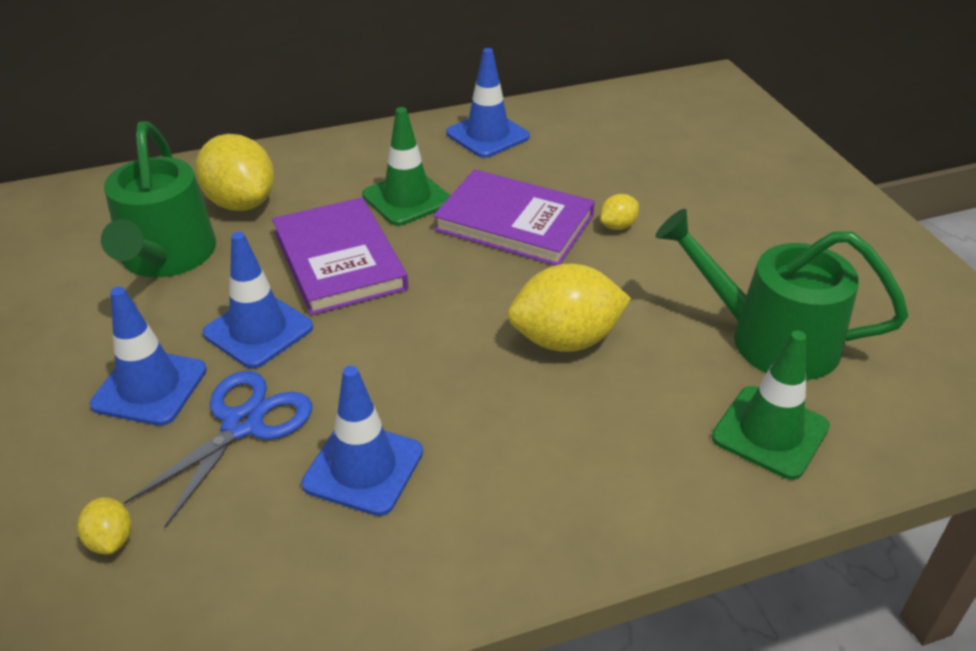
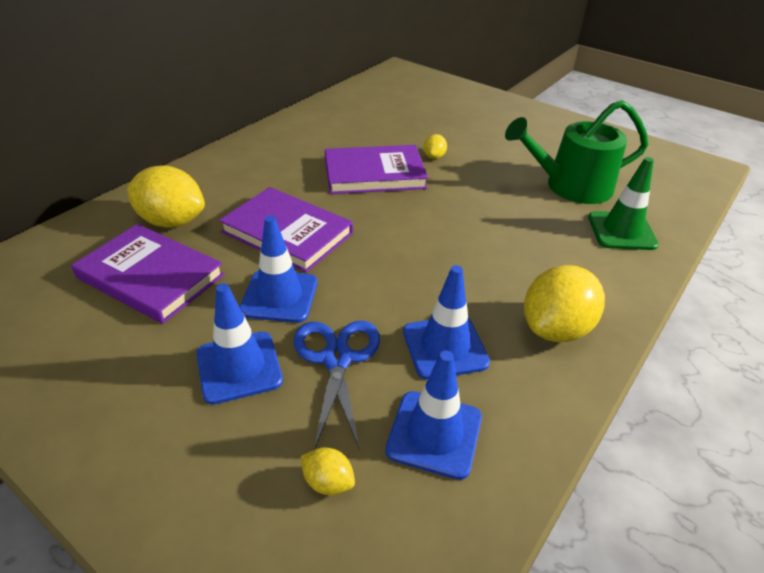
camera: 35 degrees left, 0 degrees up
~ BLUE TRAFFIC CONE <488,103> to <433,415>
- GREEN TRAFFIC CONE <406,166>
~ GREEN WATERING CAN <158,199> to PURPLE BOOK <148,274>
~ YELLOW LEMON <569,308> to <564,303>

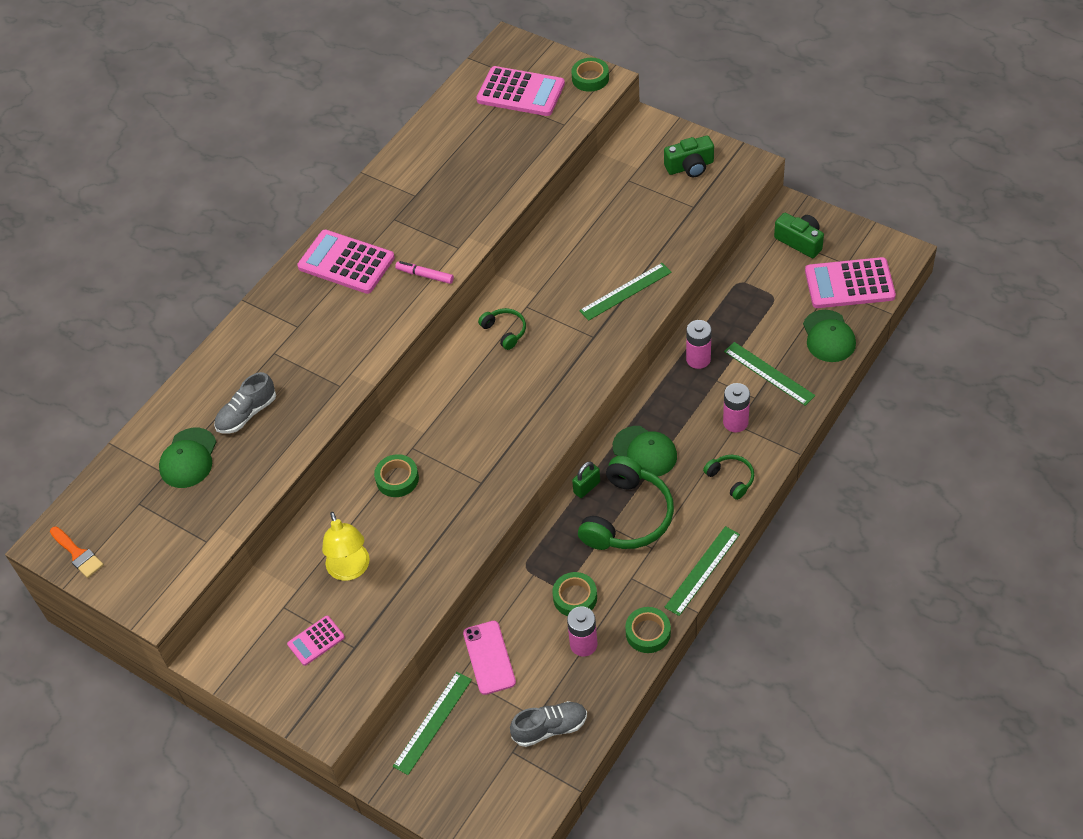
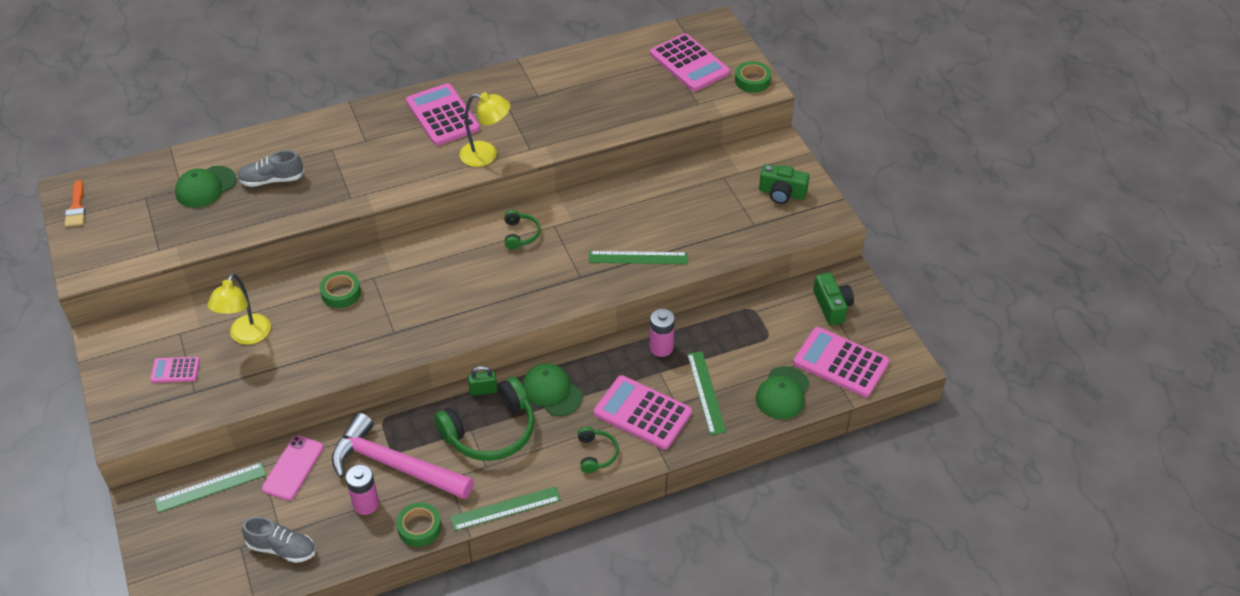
camera: 30 degrees right, 5 degrees down
~ PINK MARKER <424,272> to YELLOW LAMP <485,129>
~ PINK BATTERY <736,407> to PINK CALCULATOR <643,412>
~ GREEN CAP <645,451> = <553,390> 150 degrees clockwise
~ GREEN TAPE <574,594> to PINK HAMMER <403,456>

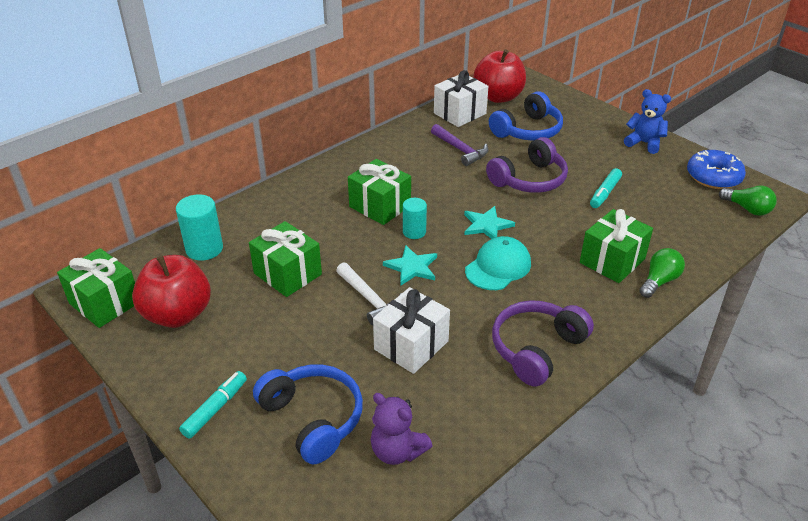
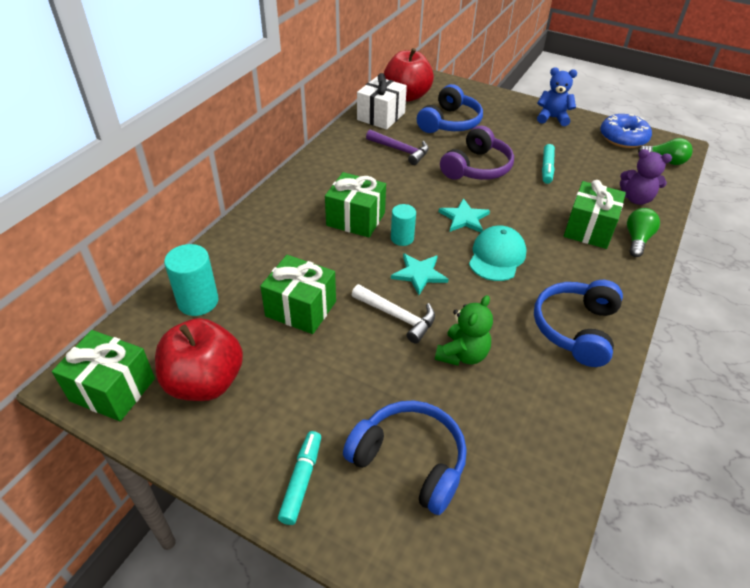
camera: 20 degrees left, 5 degrees up
~ WHITE GIFT <411,330> to GREEN TEDDY BEAR <464,330>
~ PURPLE HEADPHONES <543,343> to BLUE HEADPHONES <578,323>
~ PURPLE TEDDY BEAR <402,429> to <646,177>

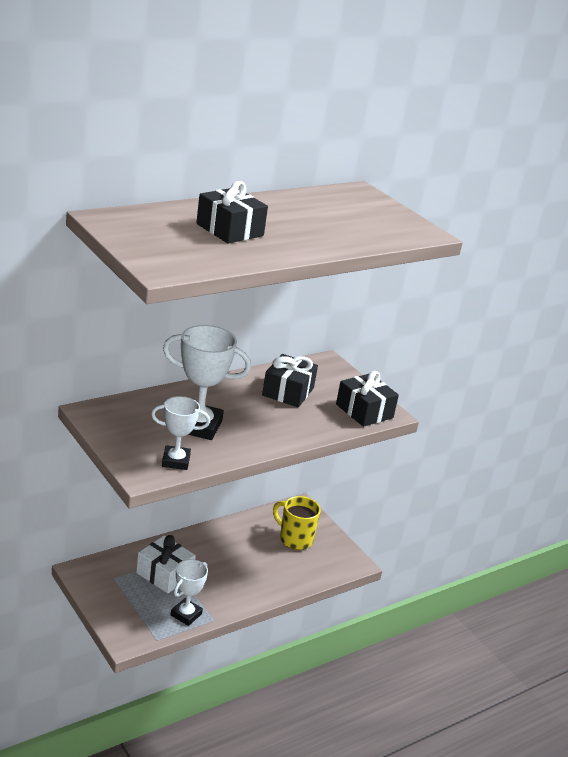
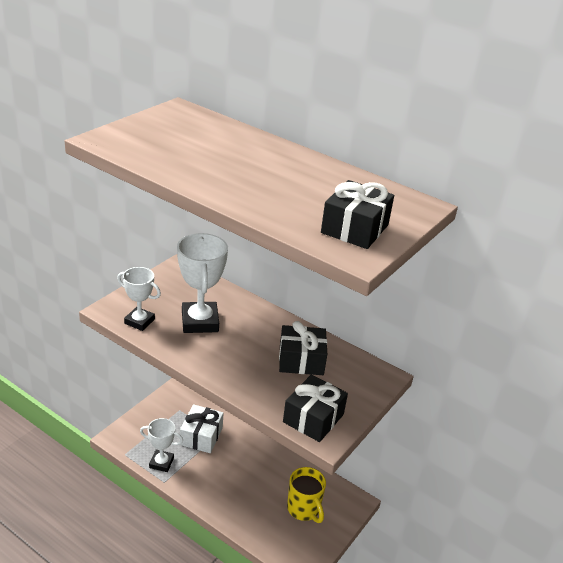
camera: 70 degrees right, 5 degrees up
~ BLACK GIFT <232,212> to <357,214>
~ WHITE TROPHY <180,433> = <139,299> 45 degrees counterclockwise
~ YELLOW MUG <297,523> = <306,495> 135 degrees clockwise

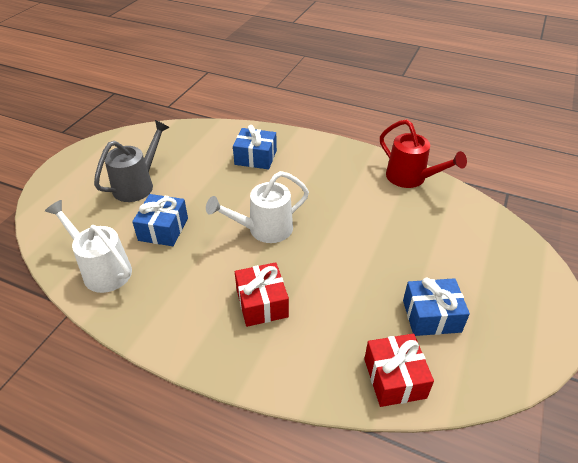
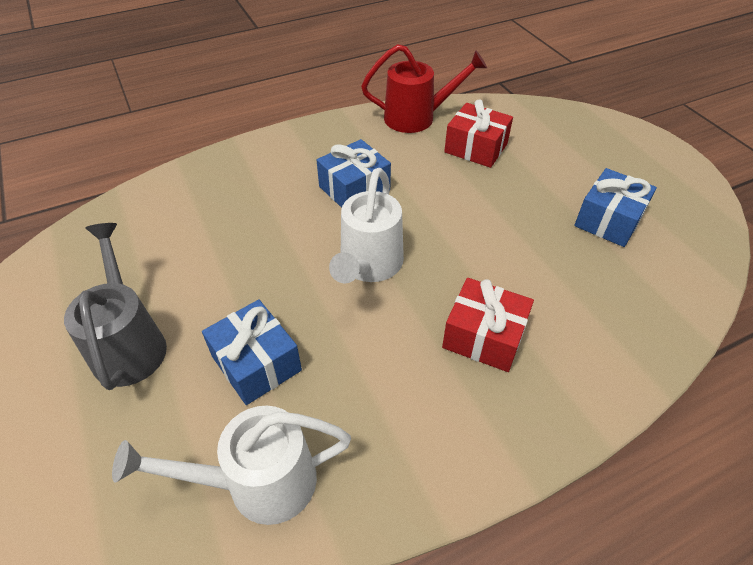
camera: 50 degrees left, 5 degrees up
~ BLUE GIFT <255,147> to <354,173>
~ RED GIFT <399,370> to <478,133>

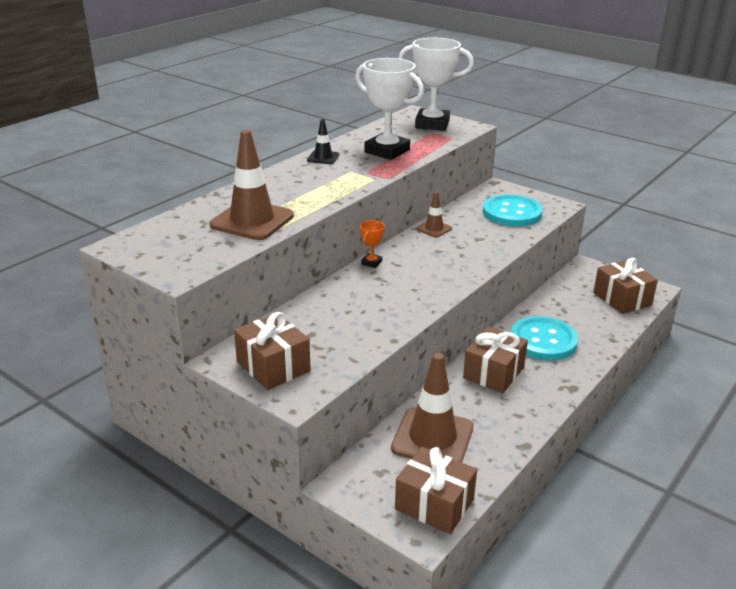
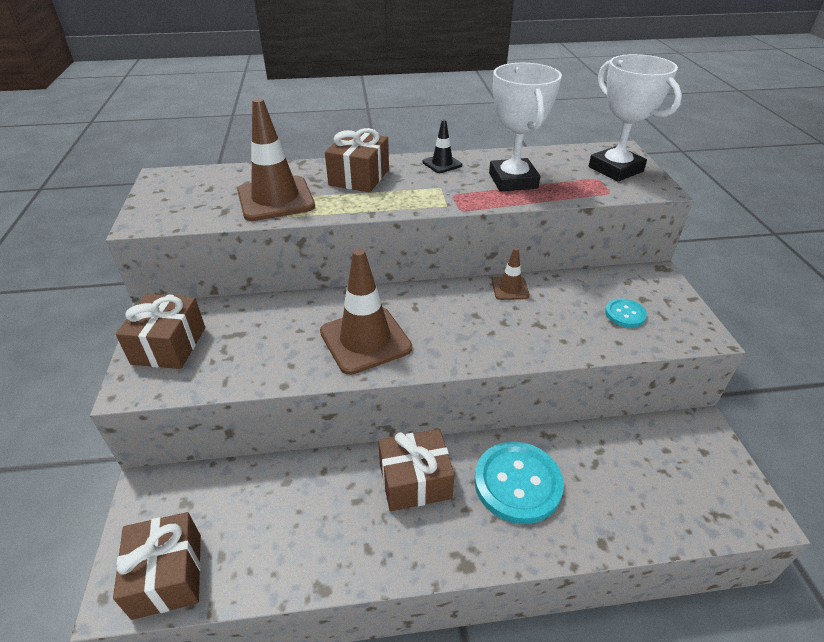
camera: 45 degrees right, 10 degrees up
~ TURQUOISE BUTTON <513,210> = <626,313> x0.50
- ORANGE TROPHY <372,244>
~ BROWN GIFT <625,286> to <357,160>
~ BROWN TRAFFIC CONE <432,407> to <366,311>

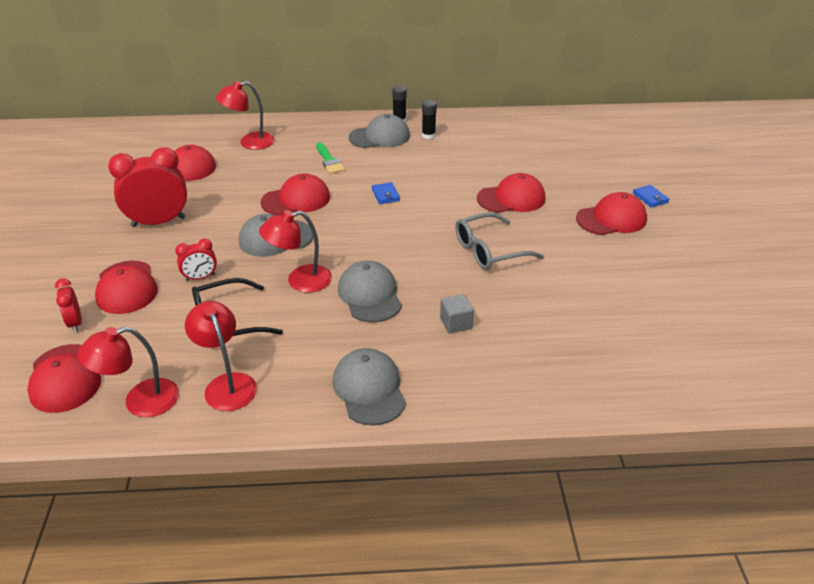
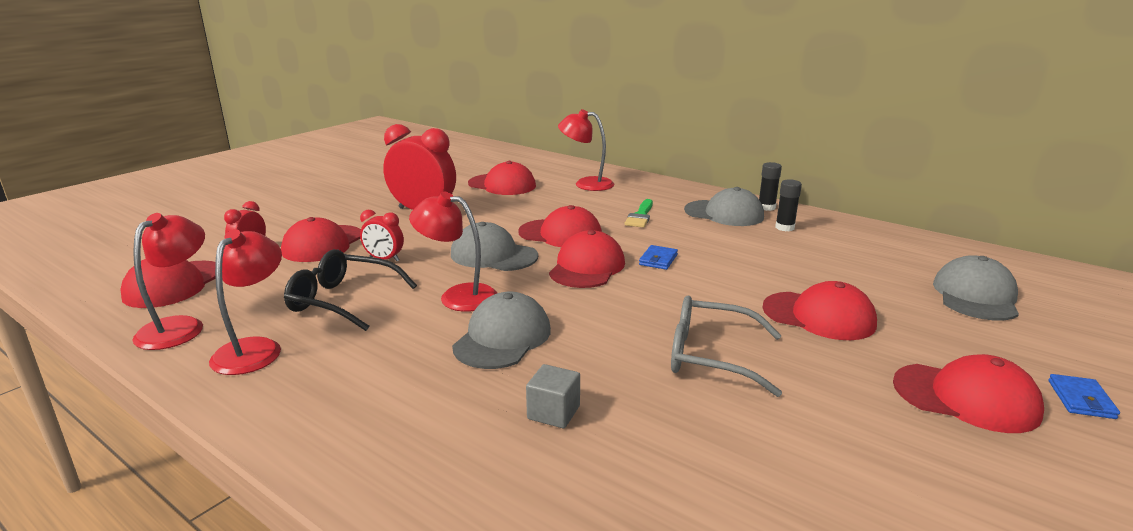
camera: 40 degrees right, 15 degrees down
~ RED LAMP <128,372> = <168,281> 90 degrees clockwise
~ GREY CAP <369,387> to <976,288>
+ RED CAP <587,259>

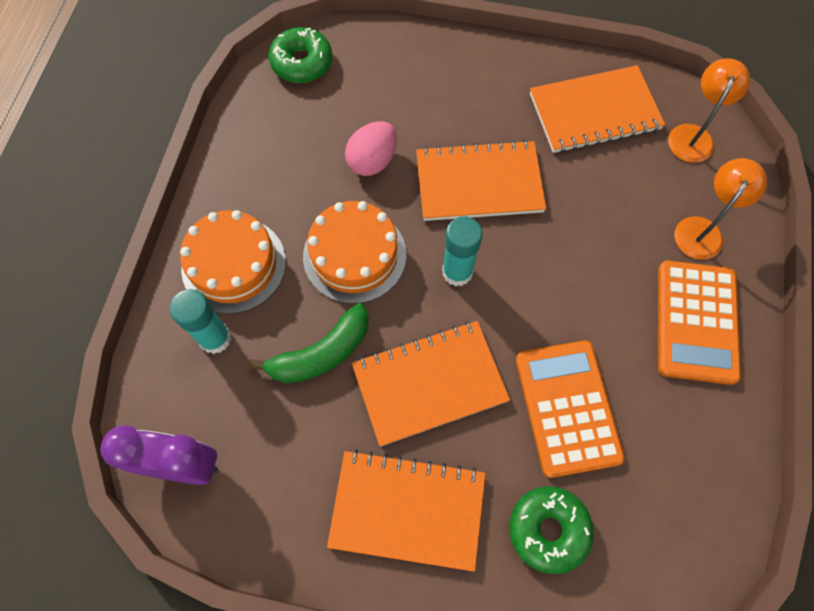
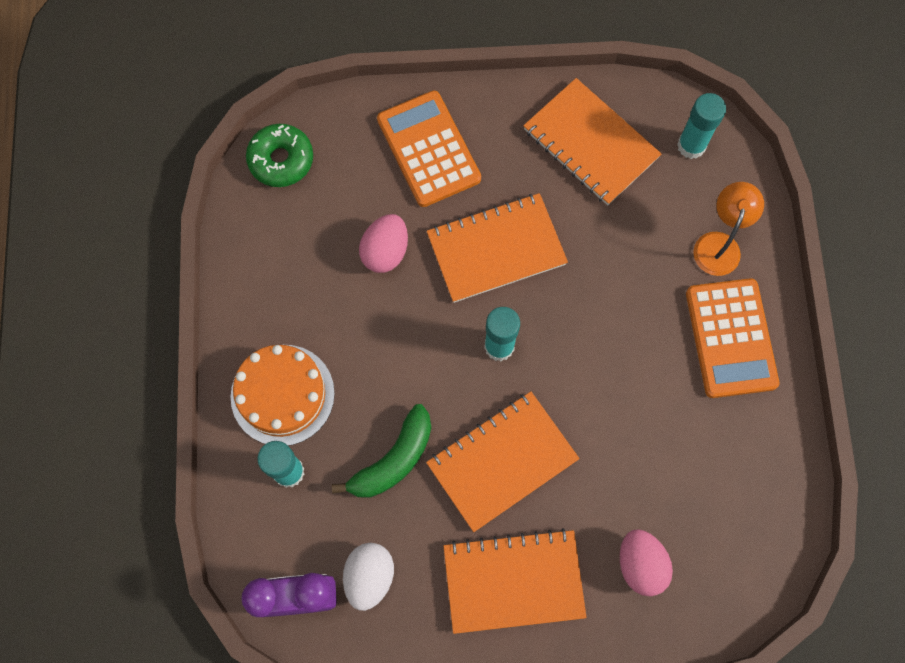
camera: 15 degrees left, 5 degrees up
~ ORANGE LAMP <709,110> to TURQUOISE GLUE STICK <701,126>
~ ORANGE NOTEBOOK <597,109> = <592,141> 75 degrees clockwise
- ORANGE CAKE <354,252>
~ ORANGE CALCULATOR <570,409> to <429,148>
~ GREEN DONUT <551,530> to PINK EGG <646,562>
+ WHITE EGG <368,577>

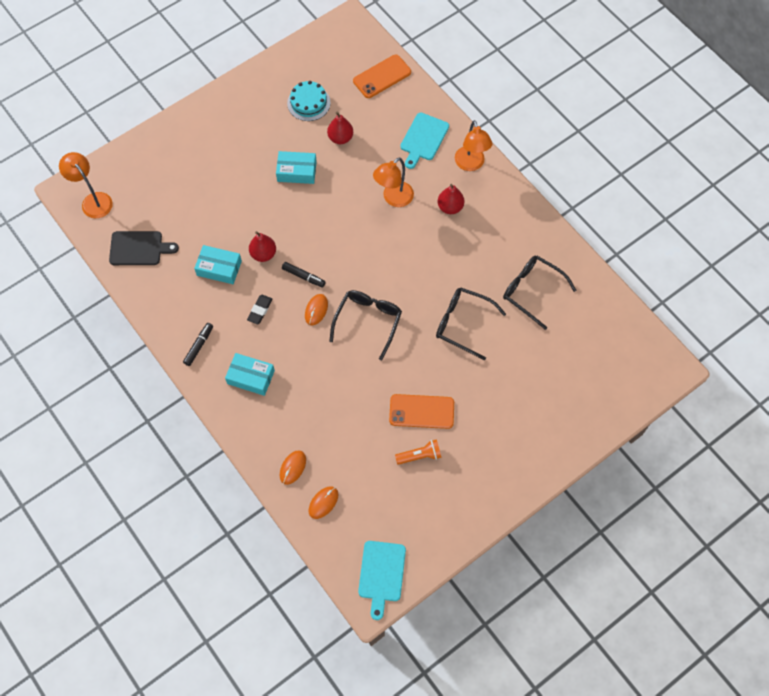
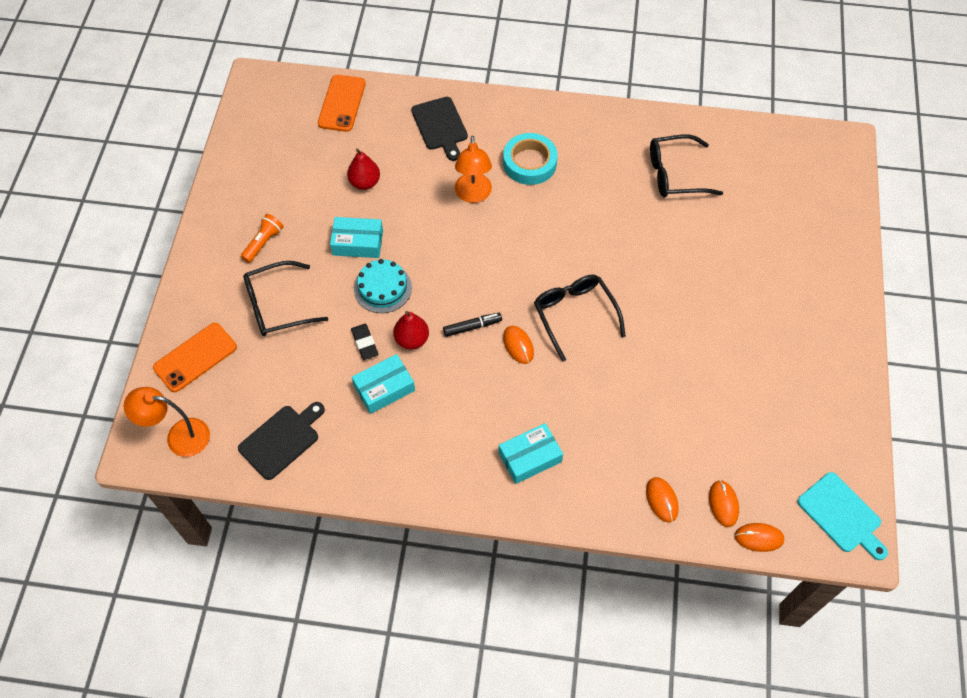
camera: 45 degrees left, 5 degrees down
~ TURQUOISE CAKE <308,101> to <383,286>
~ TURQUOISE CUTTING BOARD <424,141> to BLACK CUTTING BOARD <439,129>
- ORANGE LAMP <473,145>
~ TURQUOISE BOX <296,167> = <356,237> 45 degrees clockwise
~ RED PEAR <451,199> to TURQUOISE TAPE <530,159>
~ BLACK GLASSES <471,323> to <285,298>
~ BLACK ERASER <260,309> to <365,342>
- BLACK MARKER <198,344>
~ ORANGE PHONE <421,411> to <195,357>
~ ORANGE FLASHLIGHT <418,452> to <262,238>
+ ORANGE MOUSE <760,537>

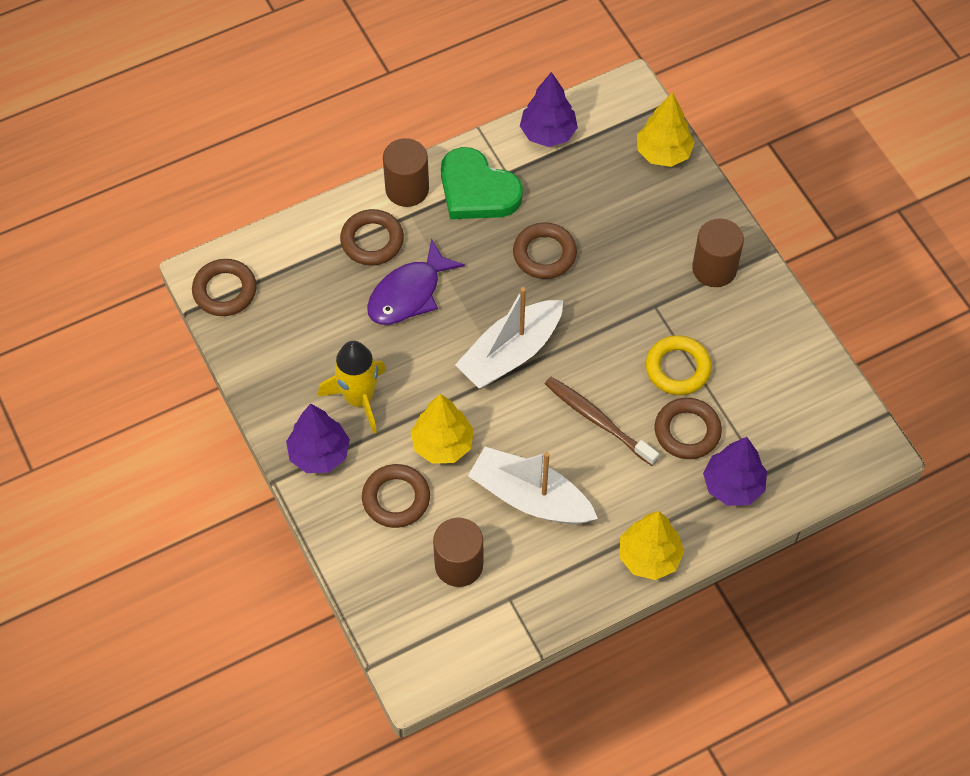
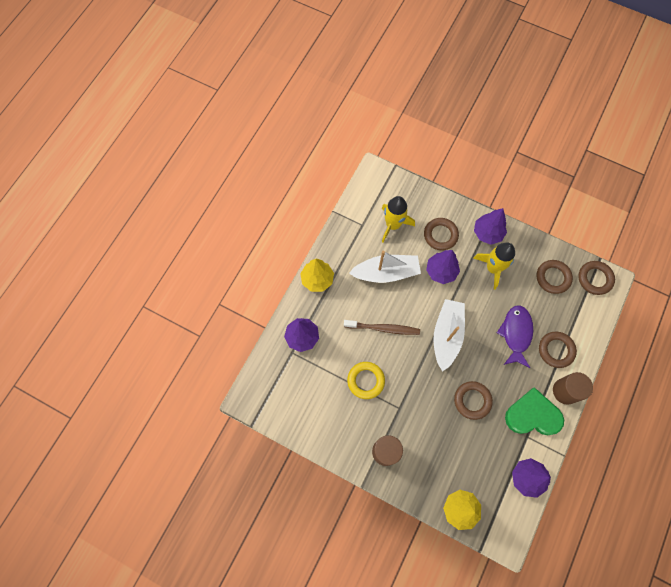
camera: 145 degrees right, 10 degrees up
~ YELLOW TREE <442,429> to PURPLE TREE <443,267>
~ BROWN RING <688,428> to <554,277>
~ BROWN CYLINDER <458,552> to YELLOW ROCKET <398,219>

